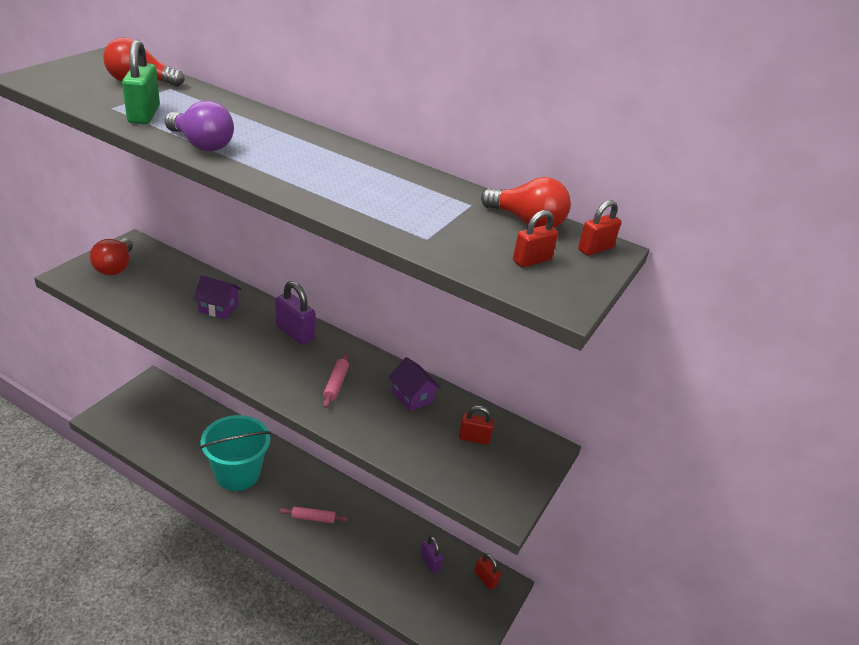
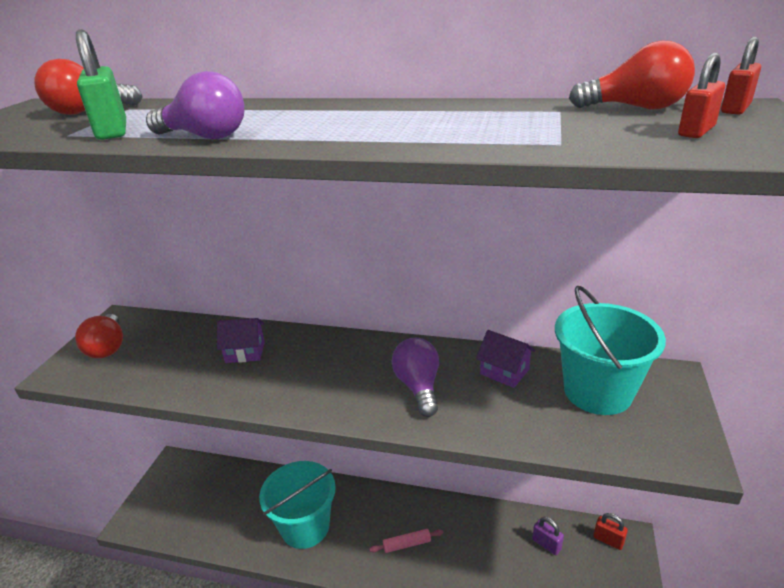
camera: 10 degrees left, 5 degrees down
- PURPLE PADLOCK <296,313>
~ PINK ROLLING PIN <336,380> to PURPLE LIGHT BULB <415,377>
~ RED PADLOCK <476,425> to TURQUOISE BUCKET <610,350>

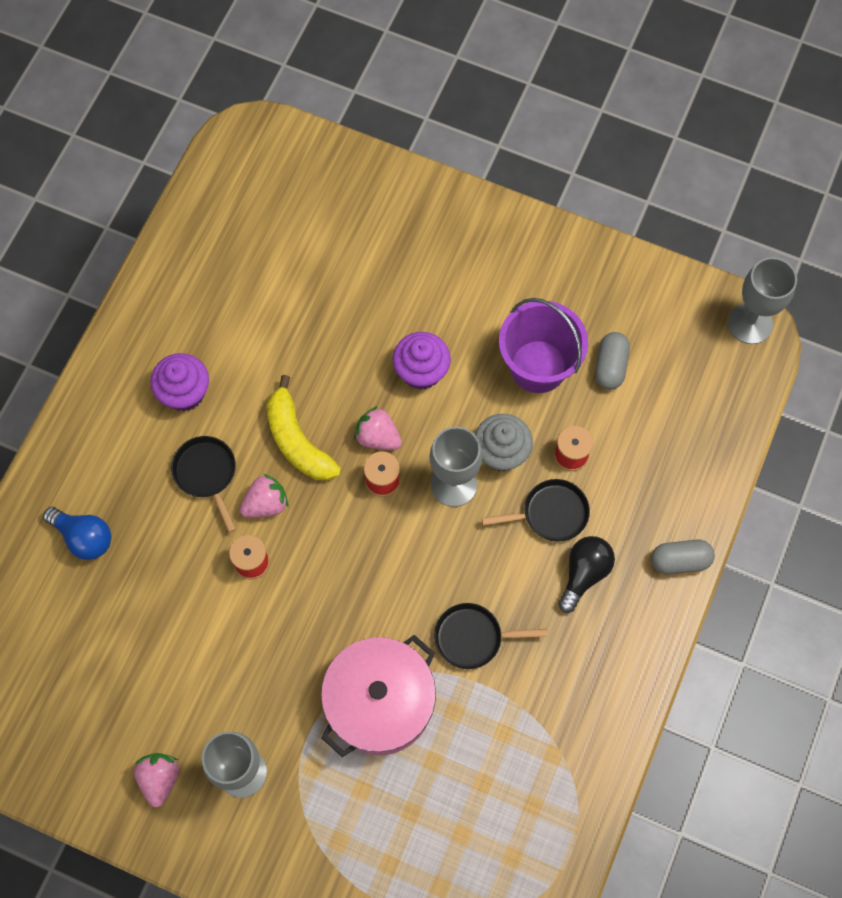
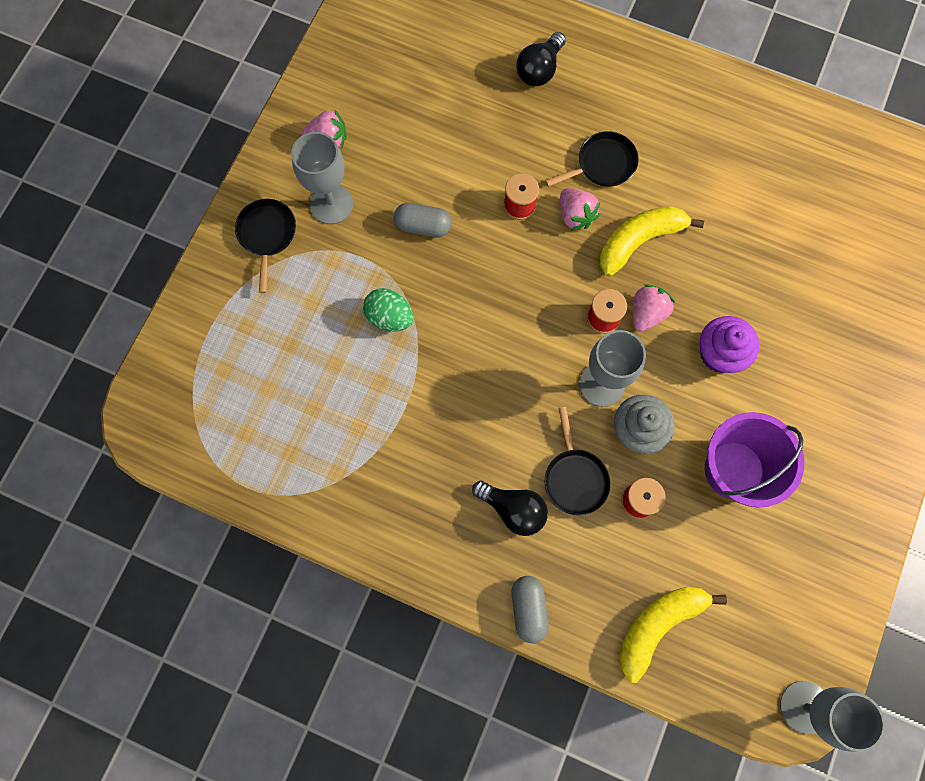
camera: 90 degrees right, 5 degrees up
~ GREY CAPSULE <612,361> to <423,220>
- PURPLE CUPCAKE <180,382>
~ BLUE LIGHT BULB <77,533> to BLACK LIGHT BULB <541,59>
~ BLACK PAN <490,636> to <265,246>
~ PINK POT <378,696> to GREEN EGG <388,310>
+ YELLOW BANANA <673,635>

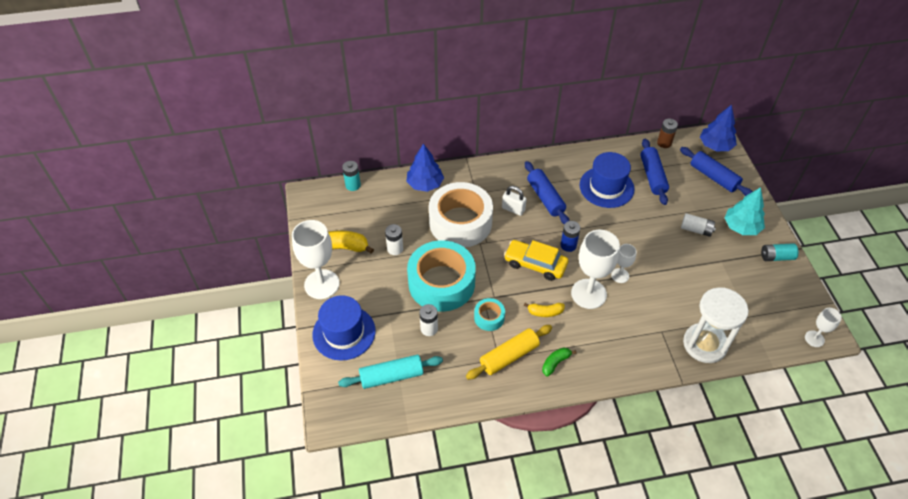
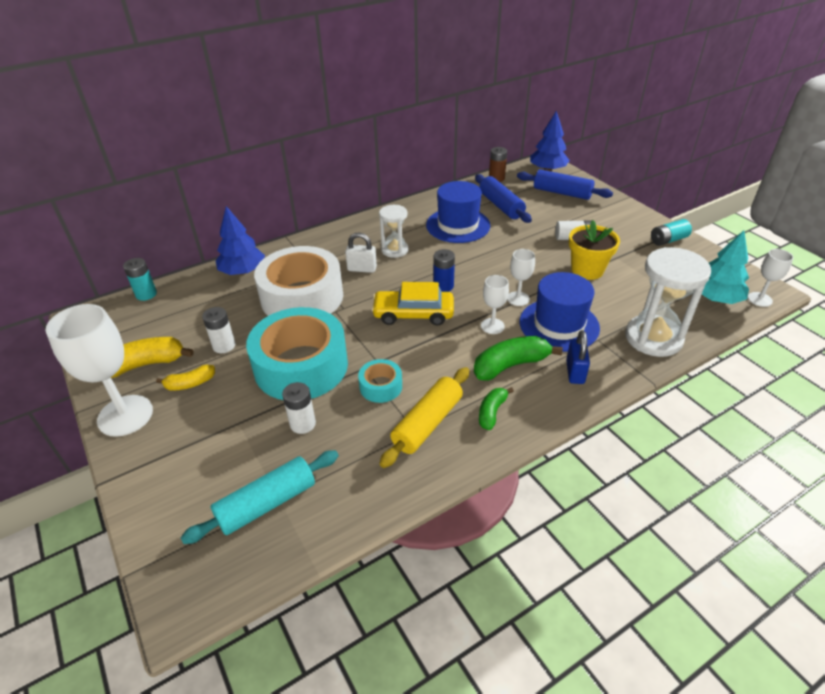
camera: 20 degrees left, 10 degrees down
~ BLUE ROLLING PIN <547,192> to WHITE HOURGLASS <394,231>
~ TURQUOISE TREE <744,211> to <725,267>
~ WHITE GOBLET <595,269> = <495,304> x0.51
~ BLUE HAT <344,328> to <560,312>
~ YELLOW BANANA <544,310> to <185,378>
+ YELLOW FLOWER POT <594,250>
+ BLUE PADLOCK <578,357>
+ GREEN BANANA <518,358>

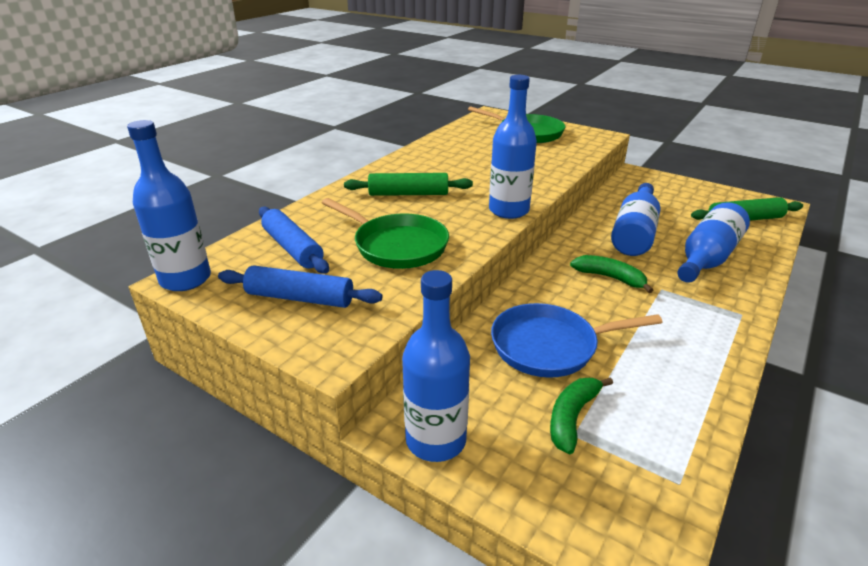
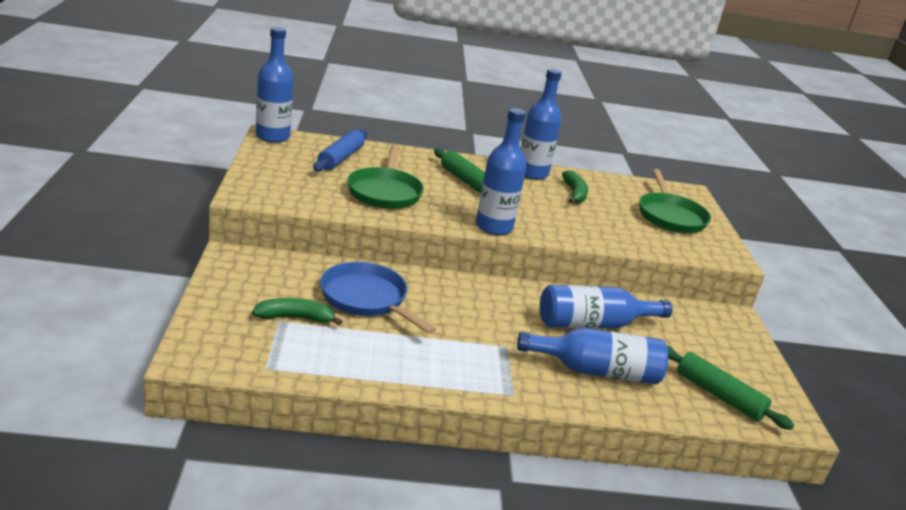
camera: 50 degrees right, 5 degrees down
~ GREEN BANANA <611,274> to <575,186>
- BLUE ROLLING PIN <300,286>
~ BLUE BOTTLE <436,366> to <541,124>

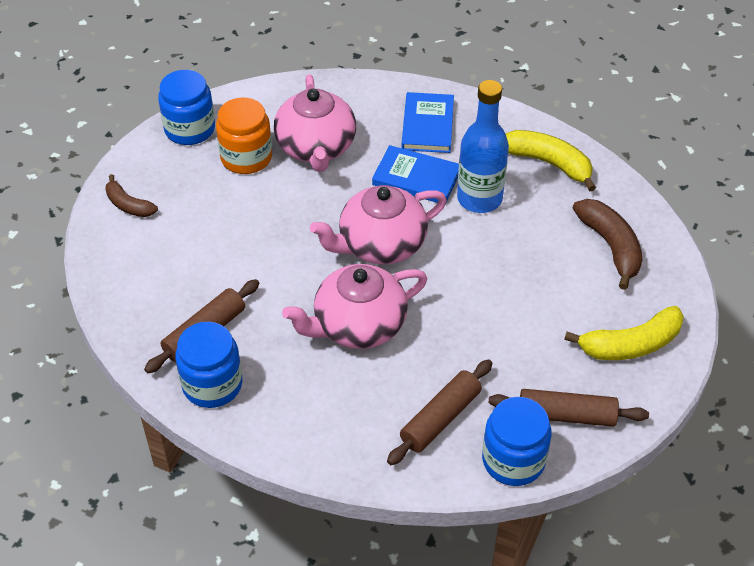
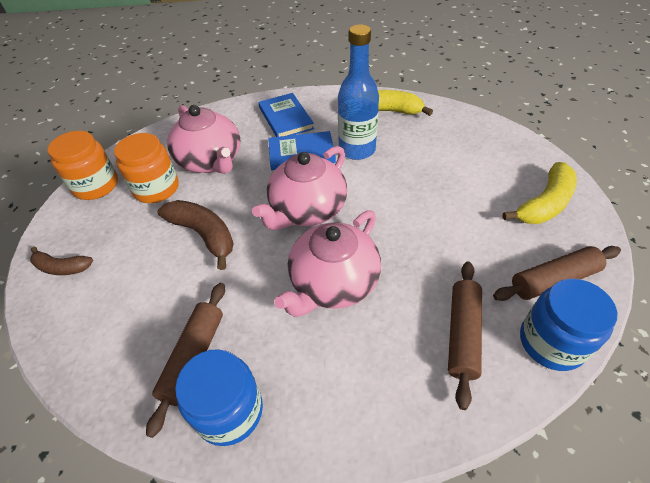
camera: 25 degrees left, 0 degrees up
~ BLUE JAR <186,107> to ORANGE JAR <82,165>
~ BROWN BANANA <607,244> to <195,235>

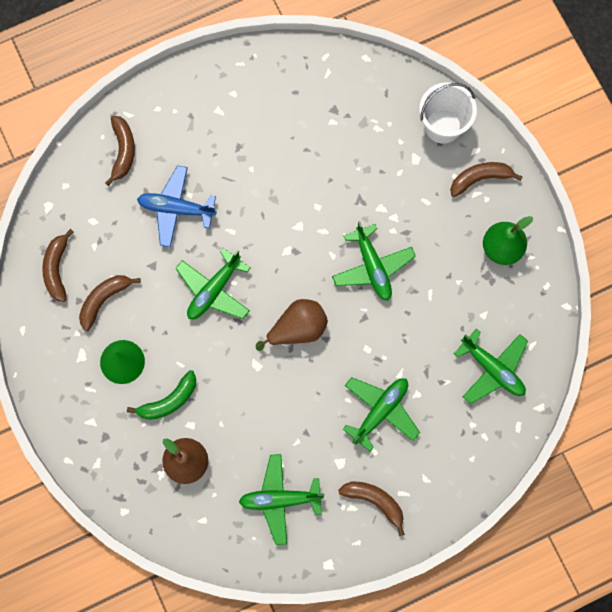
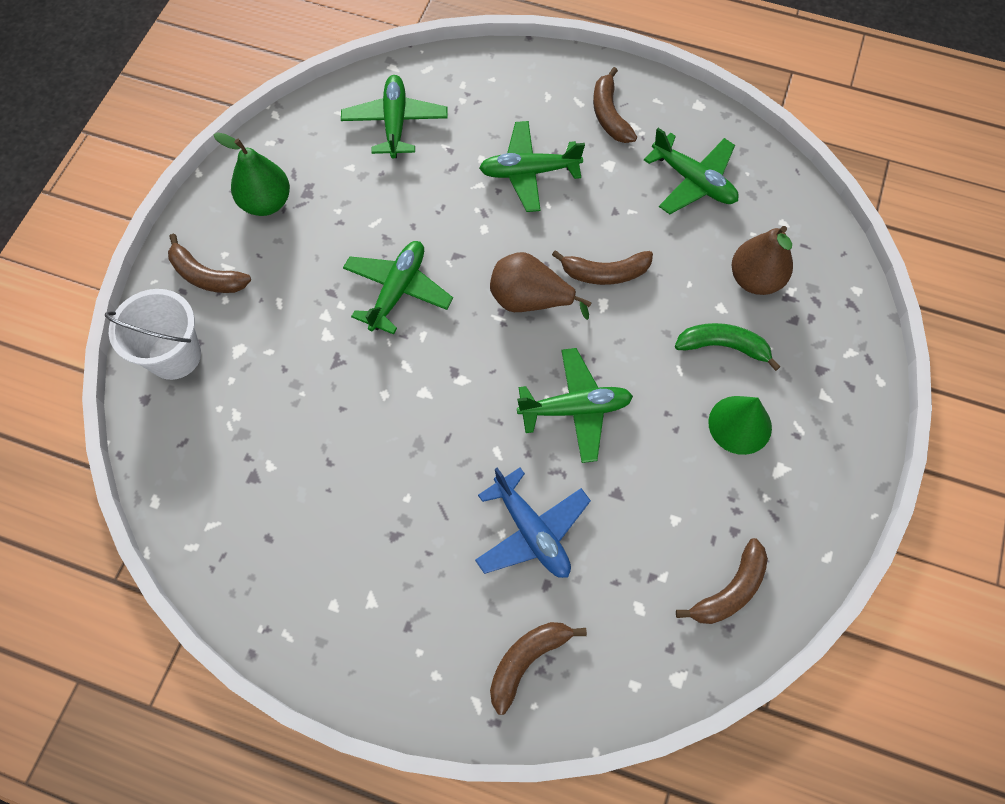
camera: 135 degrees left, 10 degrees down
~ BROWN BANANA <110,303> to <602,267>

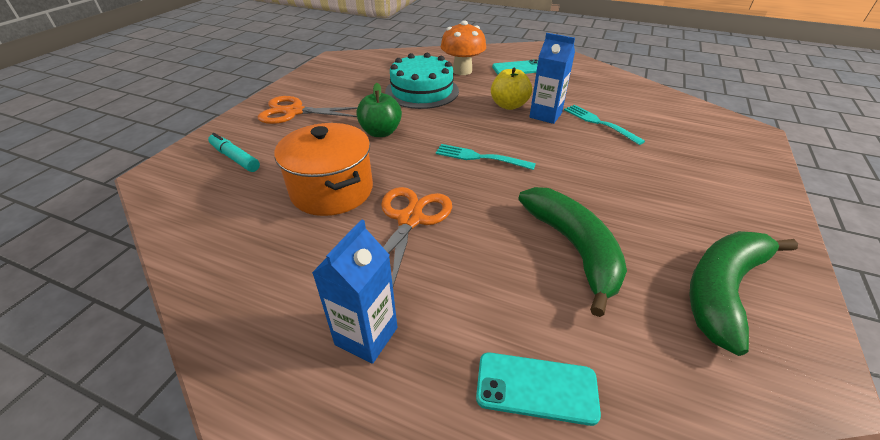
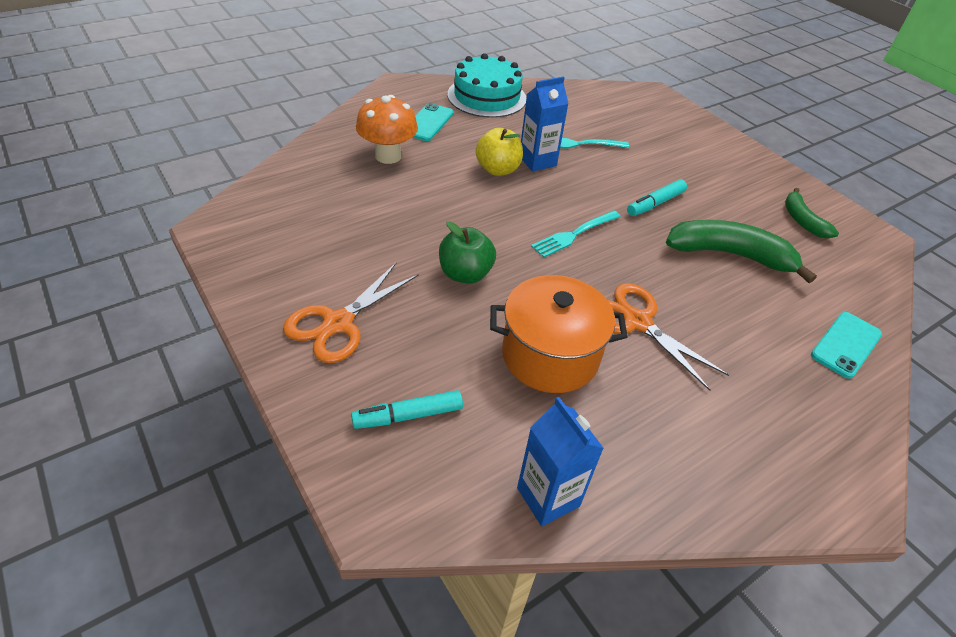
camera: 60 degrees left, 5 degrees up
~ TURQUOISE CAKE <422,81> to <487,85>
~ BLUE CARTON <354,291> to <560,461>
~ GREEN BANANA <743,293> = <812,213> x0.58
+ TURQUOISE MARKER <657,197>

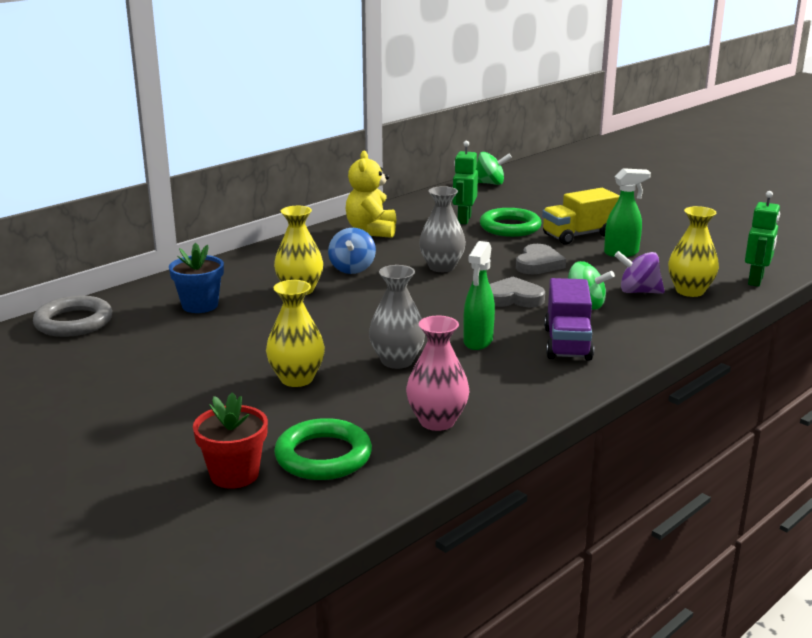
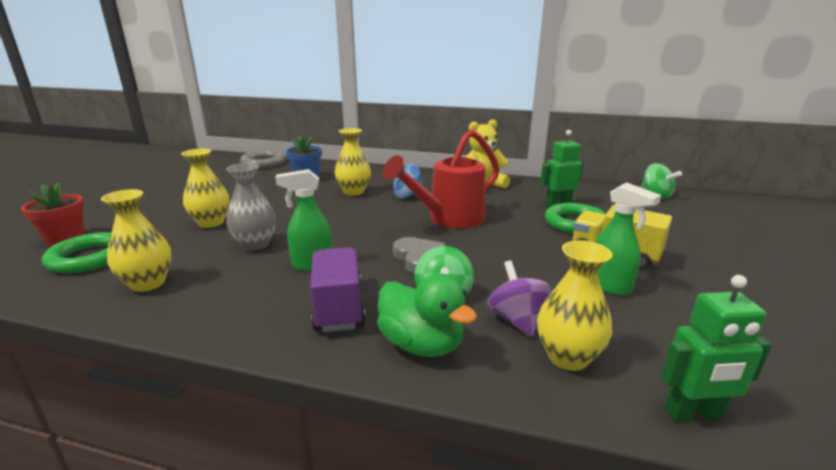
camera: 60 degrees right, 0 degrees up
~ GREY VASE <442,229> to RED WATERING CAN <441,178>
- GREY HEART <541,259>
~ PURPLE TRUCK <569,319> = <338,289> 105 degrees clockwise
~ PINK VASE <437,373> to YELLOW VASE <136,240>
+ GREEN DUCK <427,315>

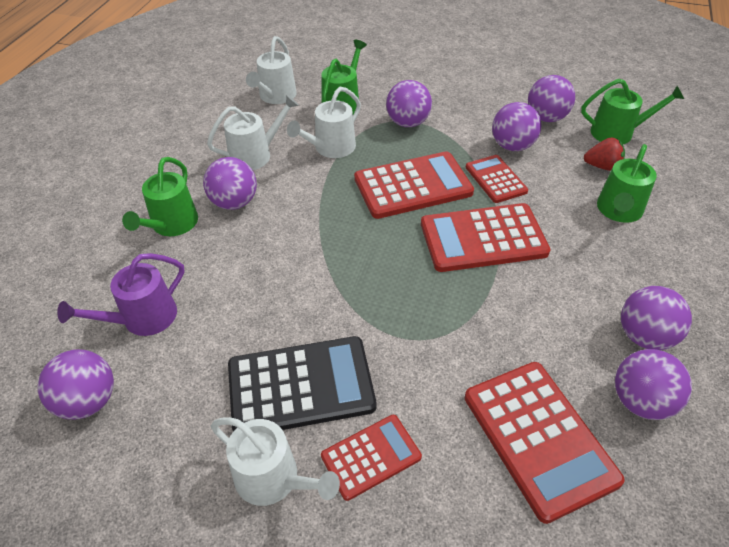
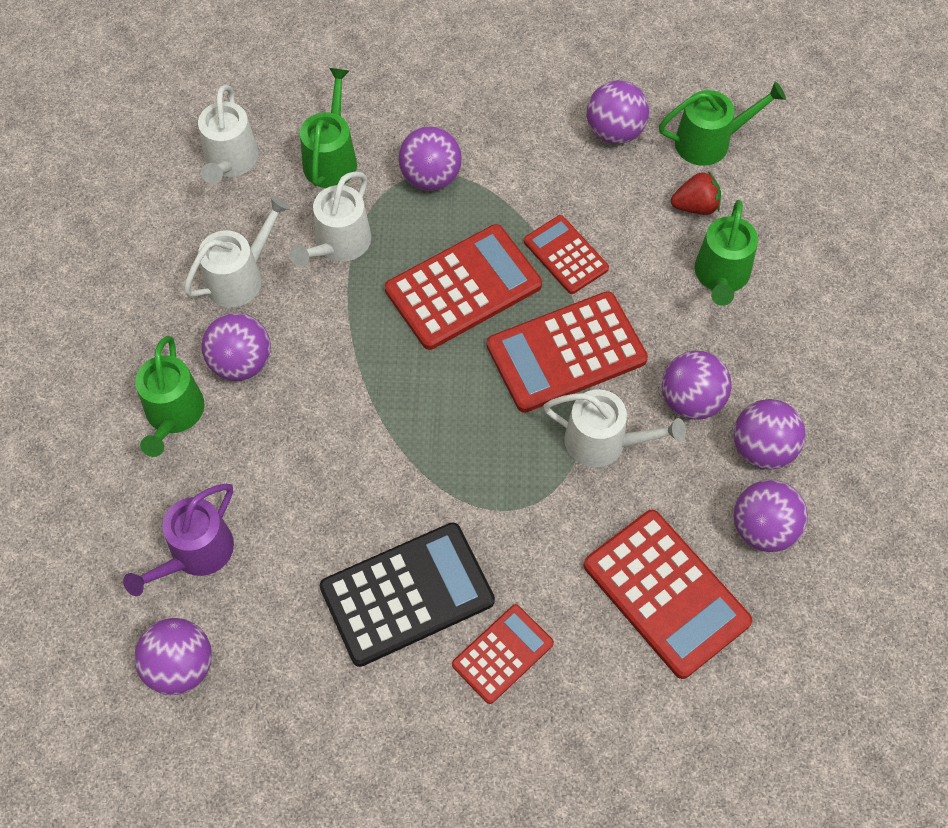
camera: 15 degrees left, 15 degrees up
~ PURPLE BALL <516,126> to <697,385>
~ WHITE WATERING CAN <275,461> to <614,428>

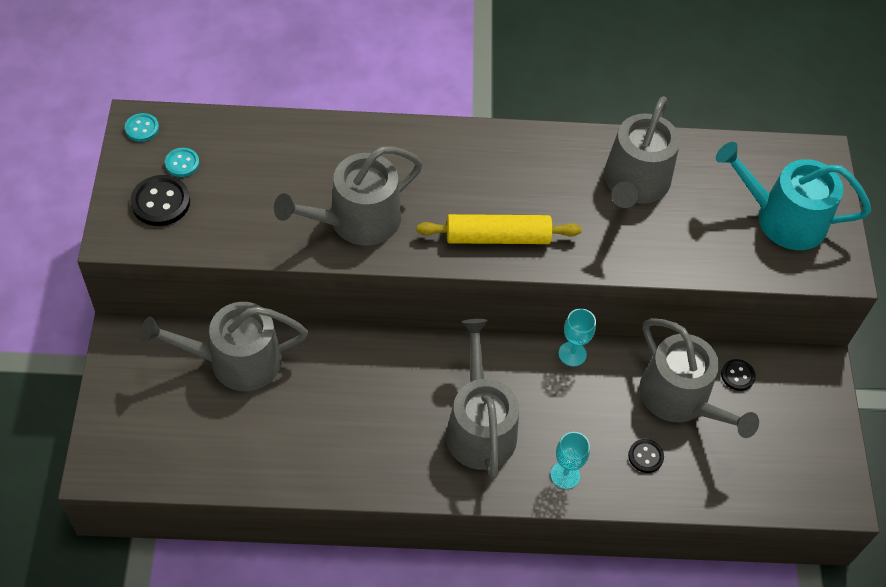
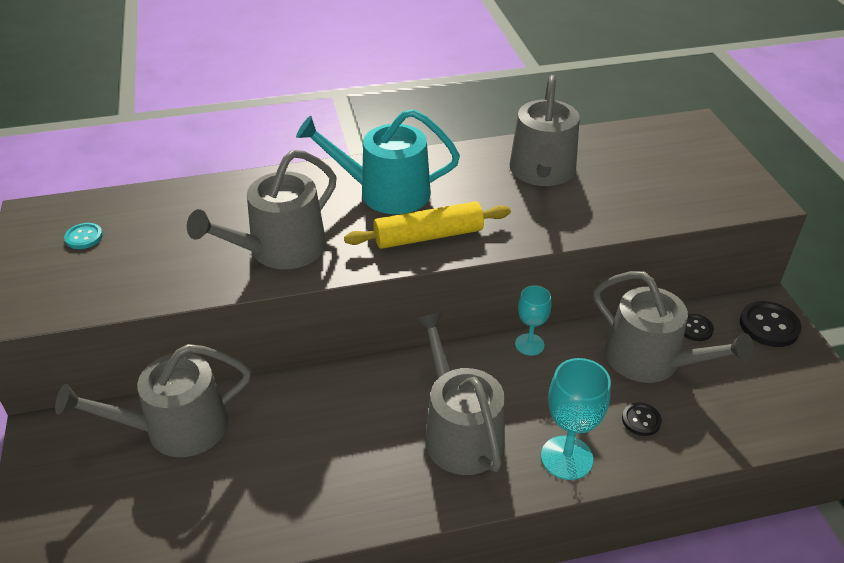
camera: 10 degrees left, 15 degrees down
- TURQUOISE BUTTON <142,127>
~ TURQUOISE WATERING CAN <793,196> to <378,161>
~ BLACK BUTTON <160,200> to <771,324>
~ TURQUOISE GOBLET <570,460> = <576,419> x1.56

